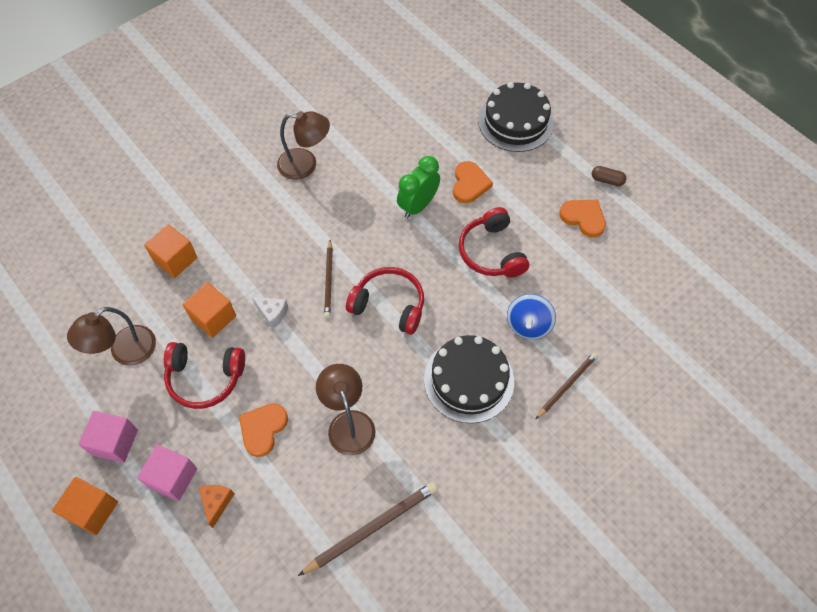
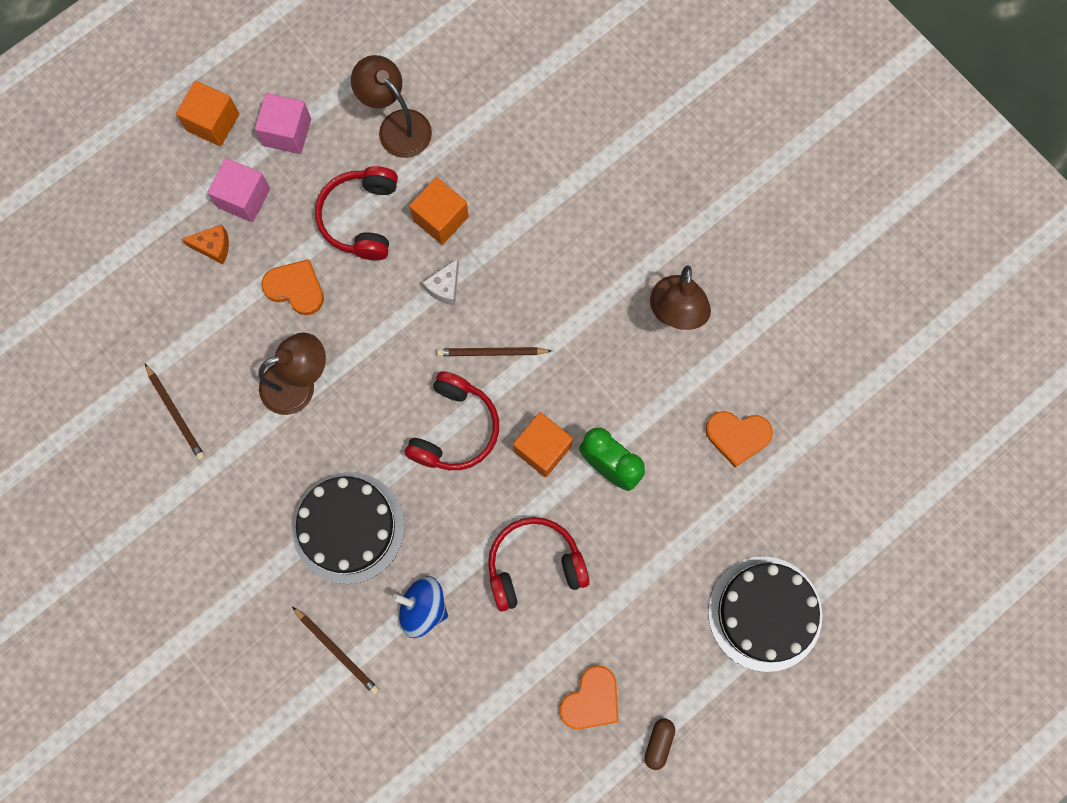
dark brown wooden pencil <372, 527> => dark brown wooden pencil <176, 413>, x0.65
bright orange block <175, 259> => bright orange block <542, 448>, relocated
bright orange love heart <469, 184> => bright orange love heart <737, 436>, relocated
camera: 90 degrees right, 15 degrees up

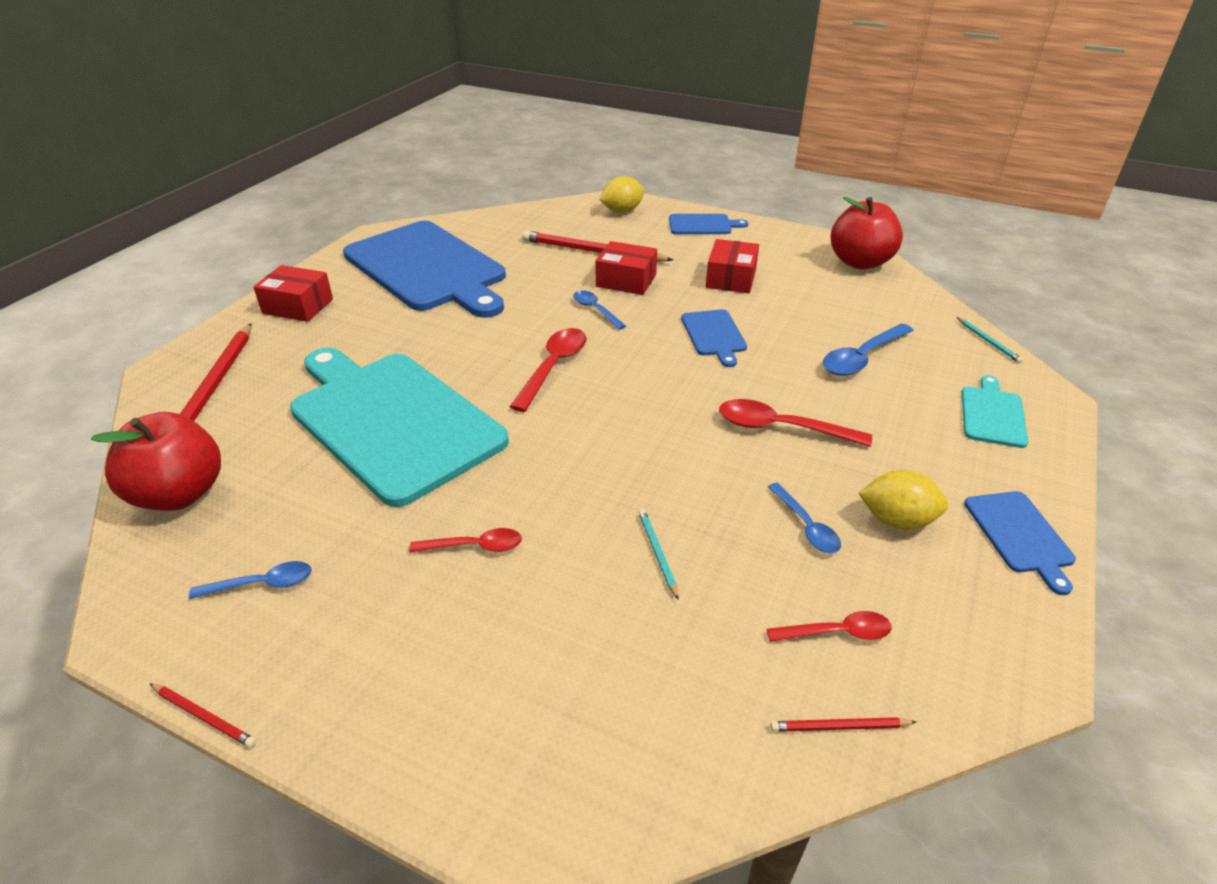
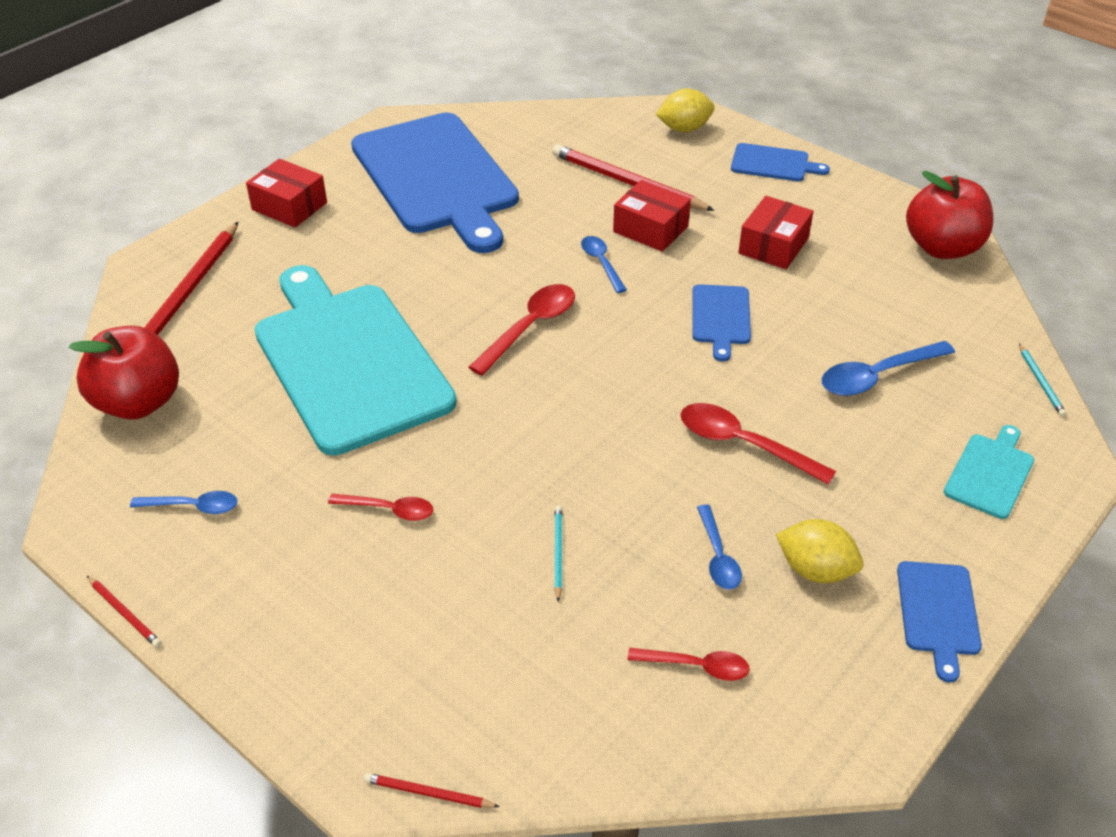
red wooden pencil <840, 727> => red wooden pencil <429, 793>, relocated
camera: 15 degrees right, 5 degrees up

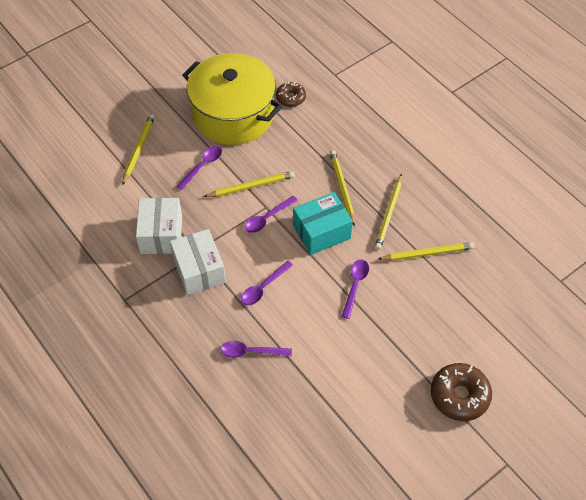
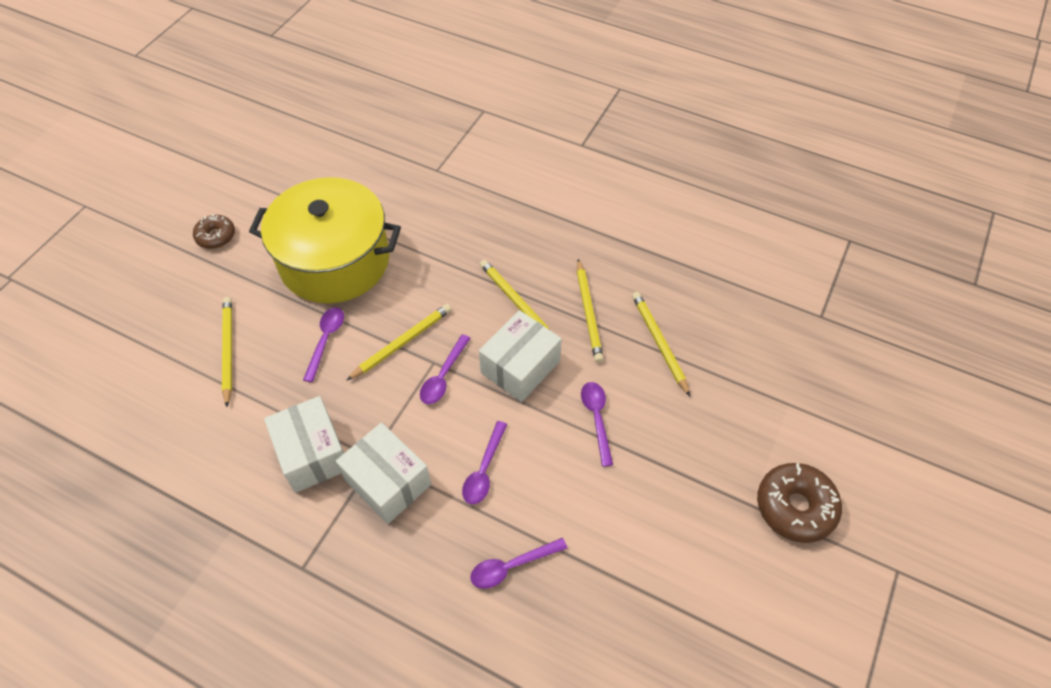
dark brown donut <290, 98> => dark brown donut <216, 236>, relocated
aqua package <321, 232> => pure white package <520, 367>
bright yellow wooden pencil <427, 253> => bright yellow wooden pencil <659, 343>, 75 degrees counterclockwise
camera: 25 degrees left, 0 degrees up

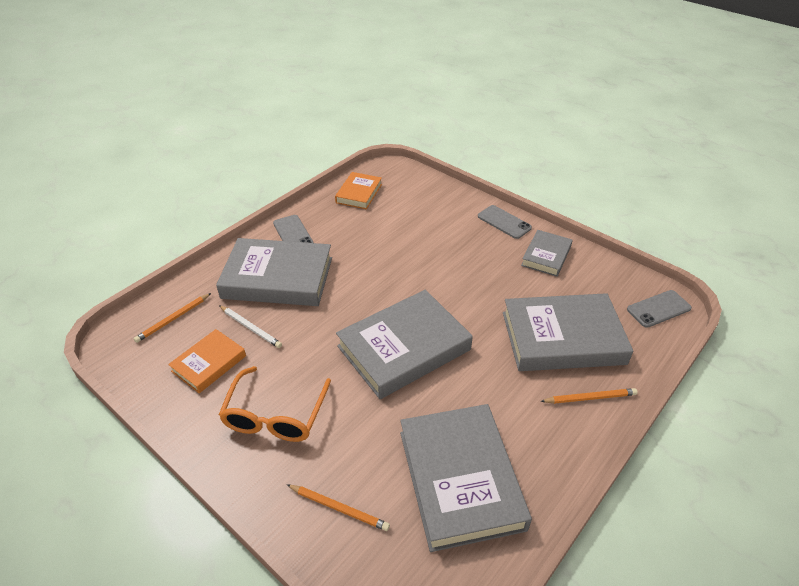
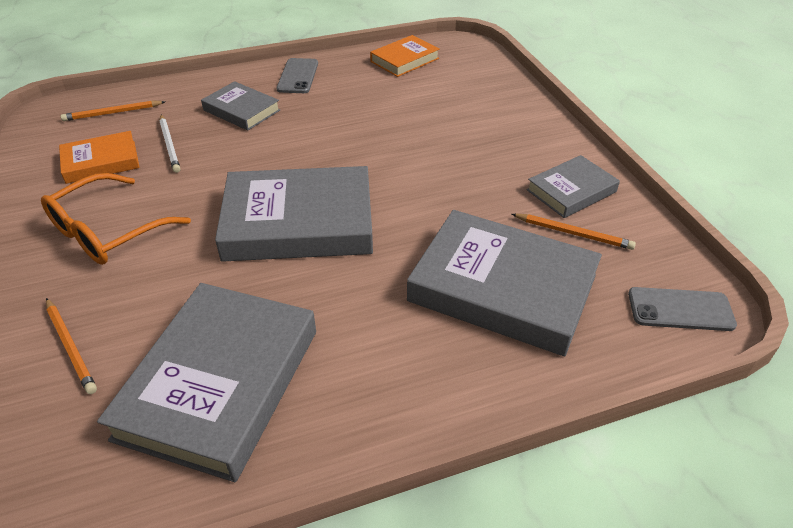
gray hardback <278, 278> => gray hardback <241, 110>, x0.54
bright orange wooden pencil <590, 398> => bright orange wooden pencil <573, 233>, relocated
gray smartphone <504, 222> => nothing
camera: 30 degrees right, 0 degrees up

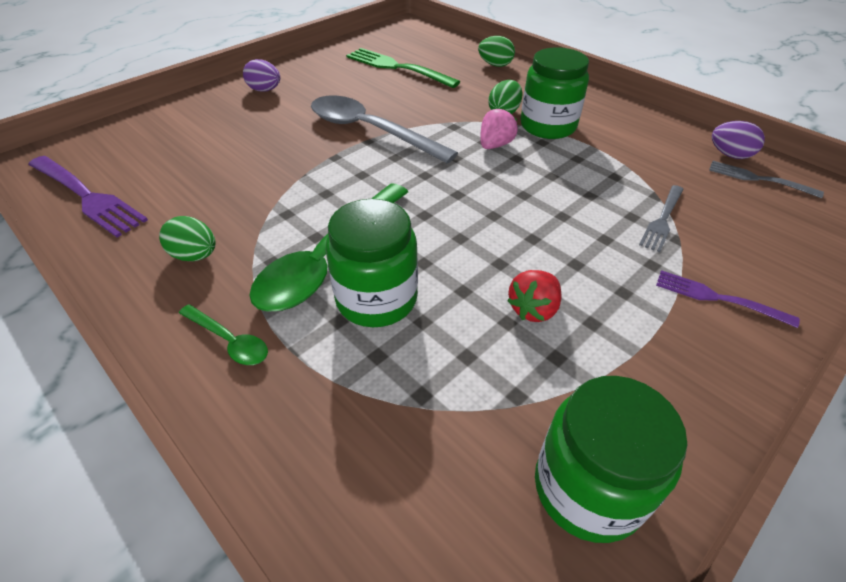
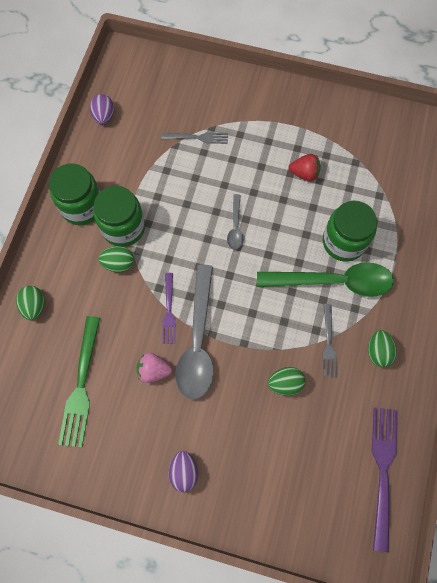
green jam jar <588, 488> => green jam jar <82, 206>, relocated
rosy strawberry <495, 145> => rosy strawberry <153, 370>, relocated
royal purple fork <718, 298> => royal purple fork <169, 311>, relocated
nothing => gray tablespoon <235, 227>
nothing => green egg shape <285, 383>
gray fork <758, 179> => gray fork <328, 343>, relocated
green tablespoon <229, 341> => nothing
camera: 120 degrees left, 25 degrees up

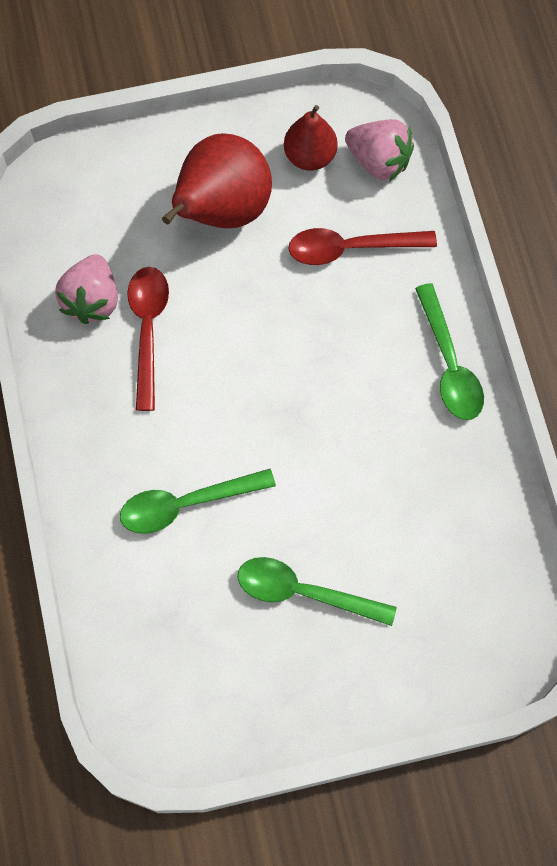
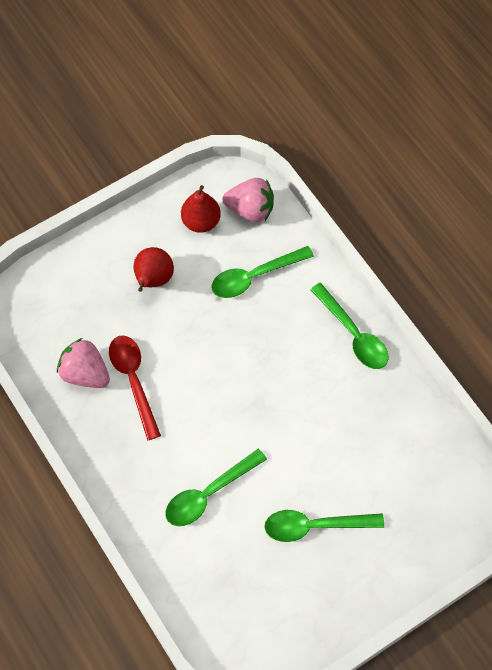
rosy strawberry <92, 300> => rosy strawberry <85, 373>, 135 degrees clockwise
red pear <221, 210> => red pear <153, 279>, x0.59
red tablespoon <350, 248> => green tablespoon <254, 277>
camera: 20 degrees left, 5 degrees down

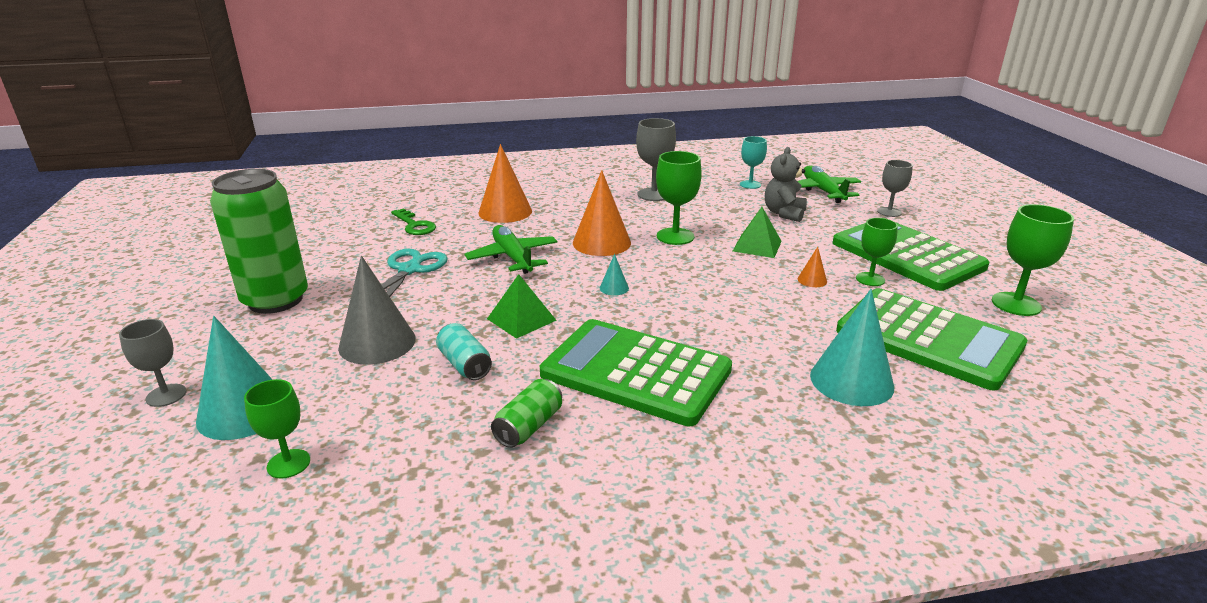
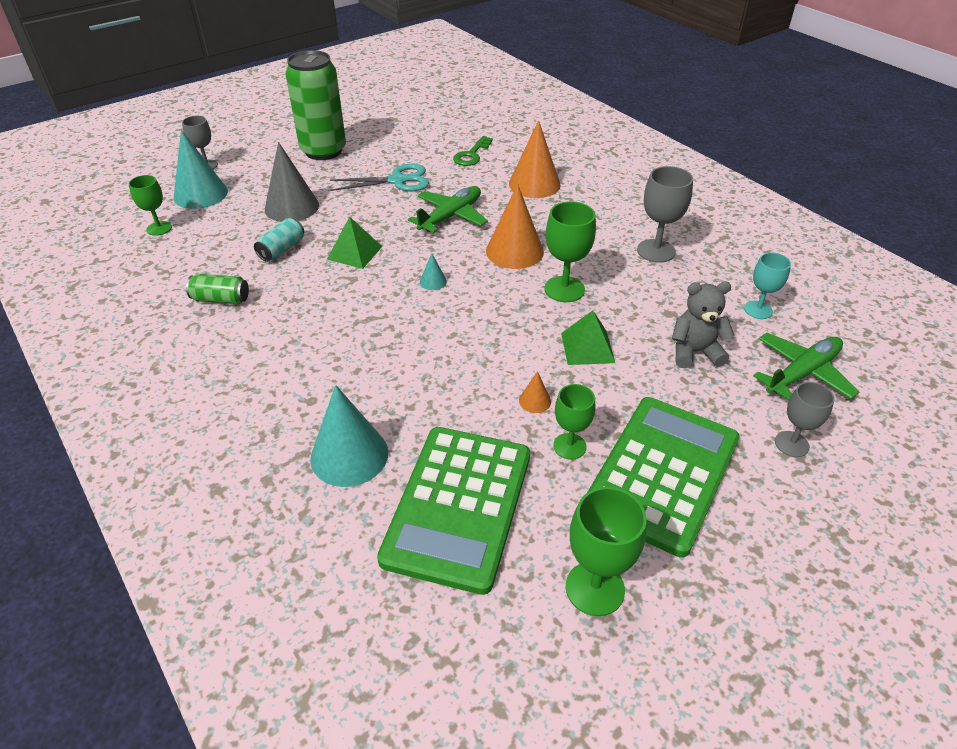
green pocket calculator <636, 372> => nothing
camera: 65 degrees right, 15 degrees up

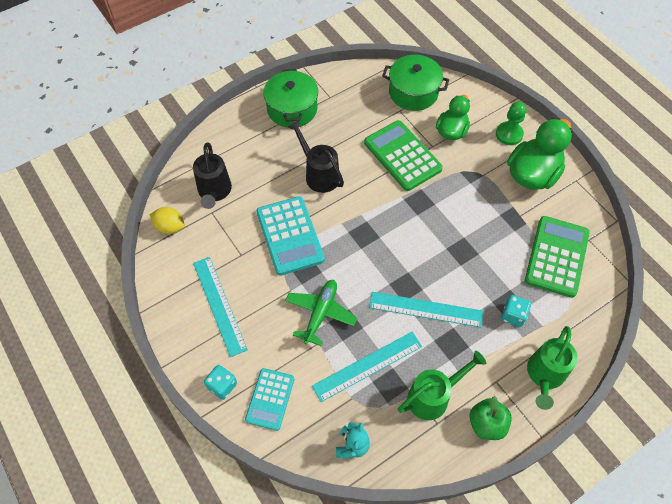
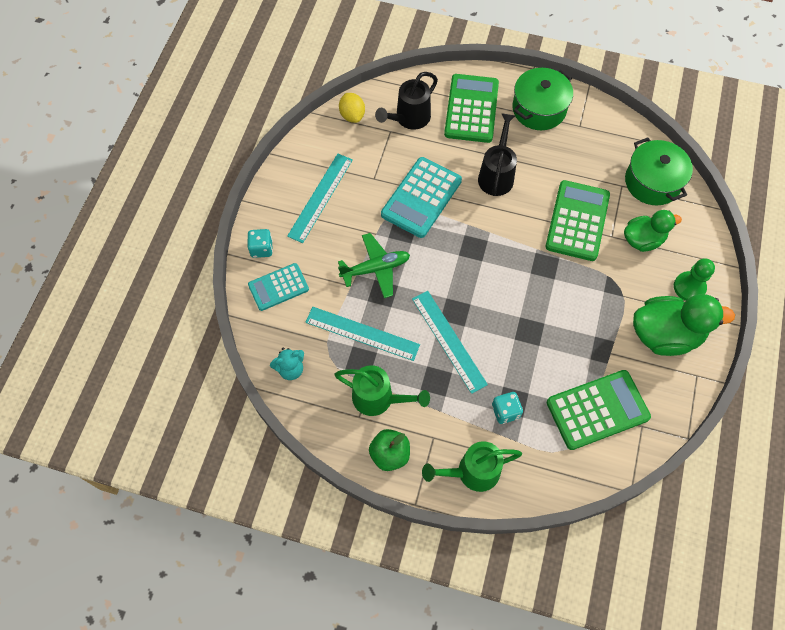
nothing => green pocket calculator <471, 109>
camera: 50 degrees right, 5 degrees up

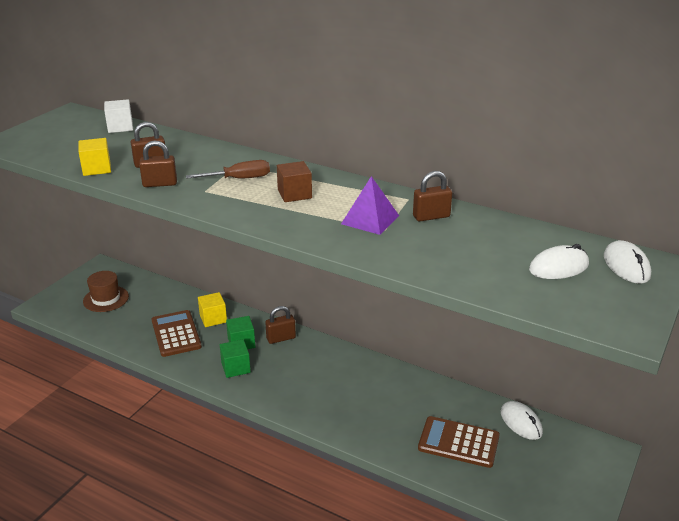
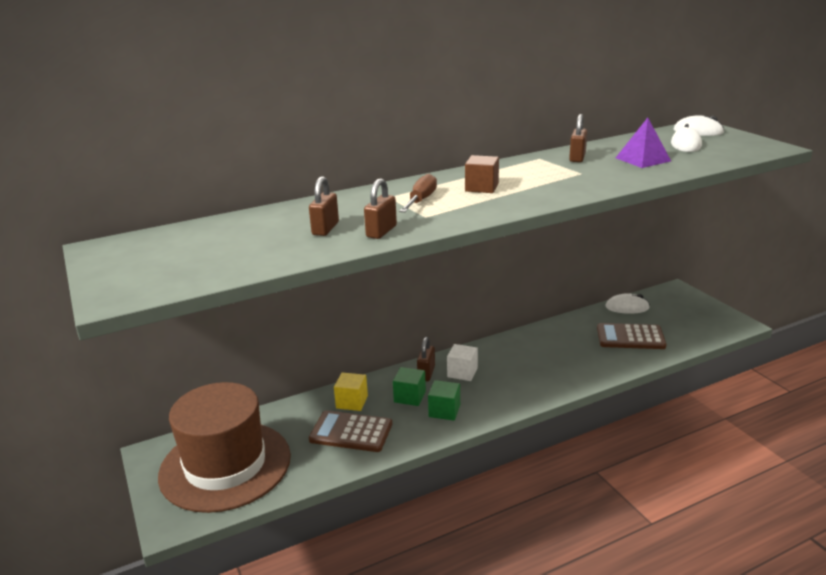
dark brown top hat <106, 299> => dark brown top hat <225, 465>, x2.18
pure white block <120, 127> => pure white block <462, 372>, relocated
dark brown pocket calculator <458, 442> => dark brown pocket calculator <630, 337>, 45 degrees clockwise
royal purple pyramid shape <370, 219> => royal purple pyramid shape <642, 159>, relocated
bright yellow block <97, 168> => nothing
camera: 55 degrees left, 5 degrees down

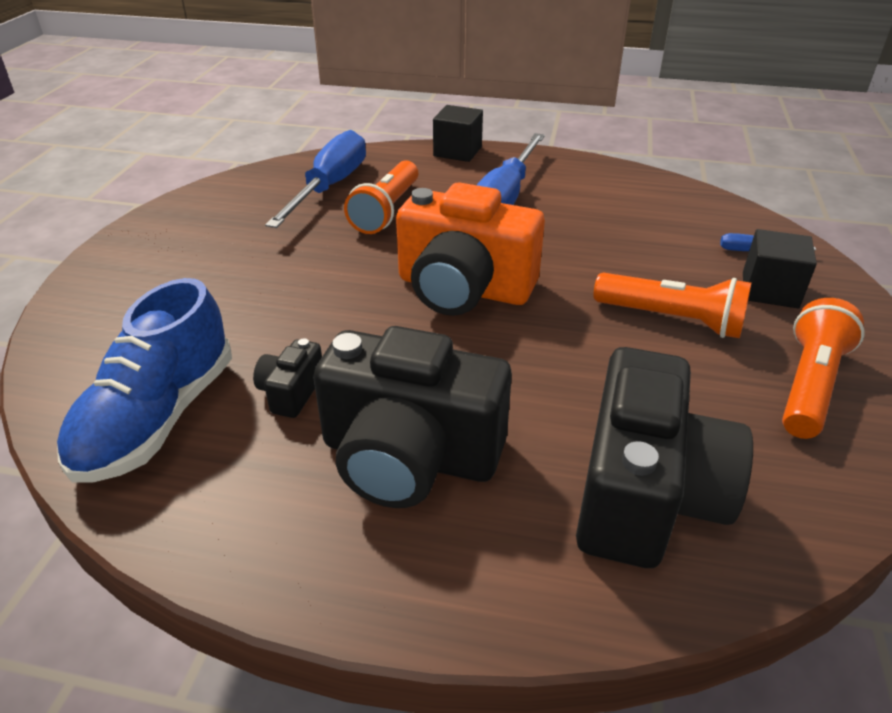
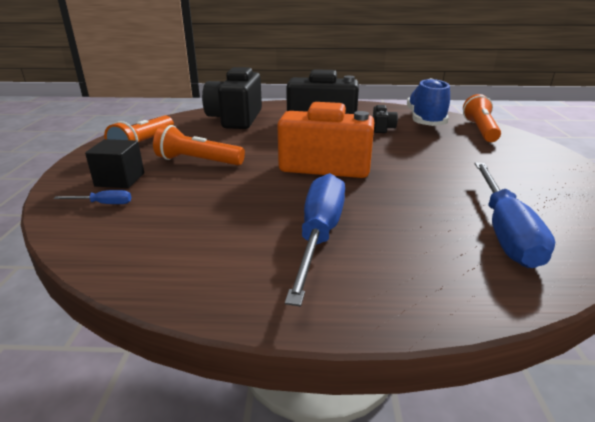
bright orange torch <386, 211> => bright orange torch <480, 130>, relocated
black block <457, 151> => nothing
camera: 170 degrees right, 10 degrees down

